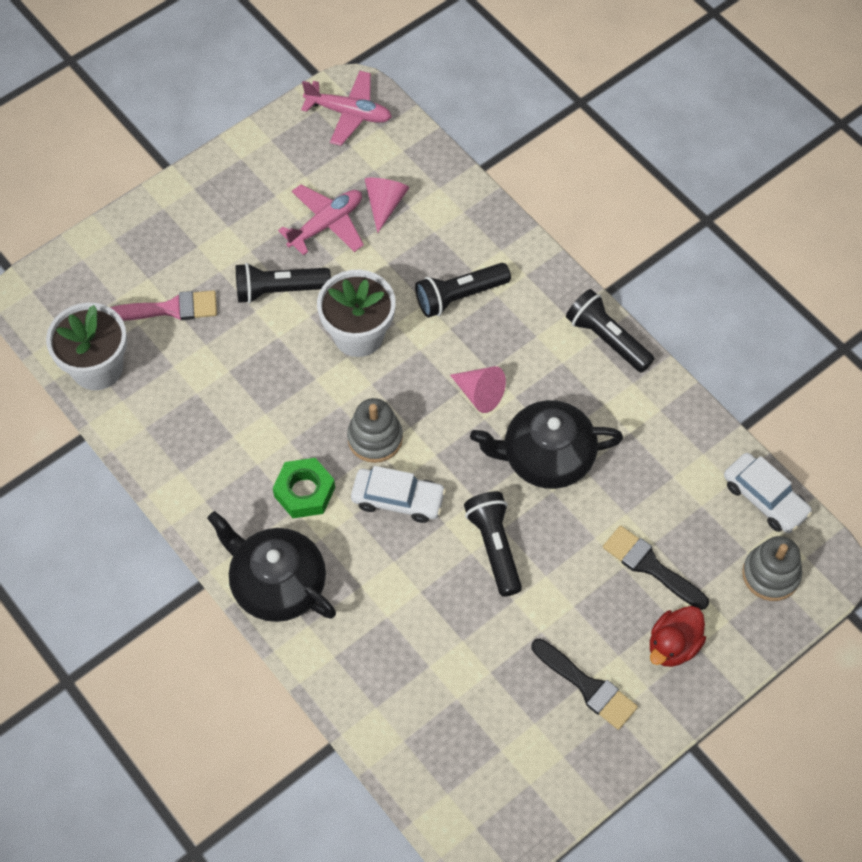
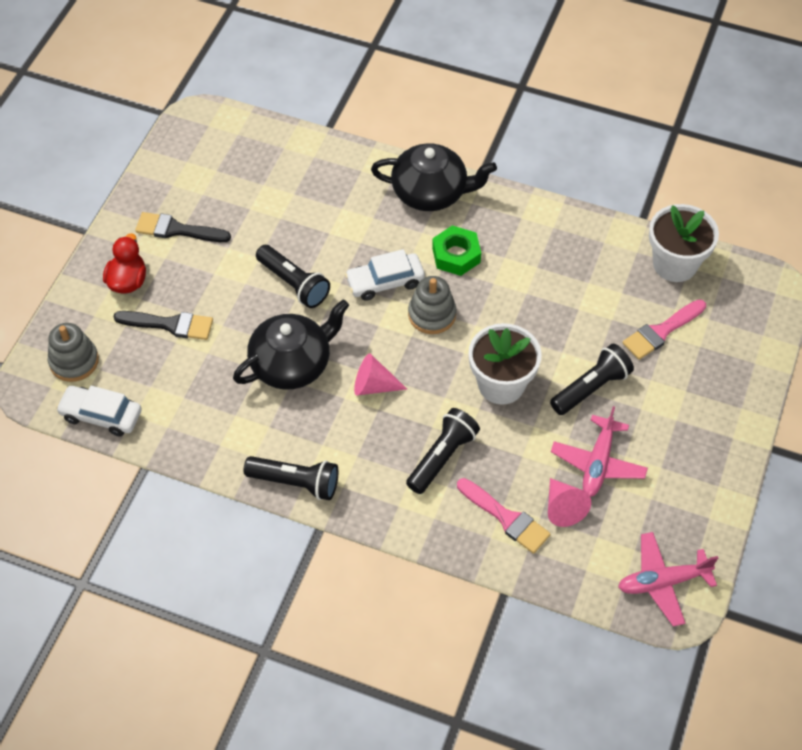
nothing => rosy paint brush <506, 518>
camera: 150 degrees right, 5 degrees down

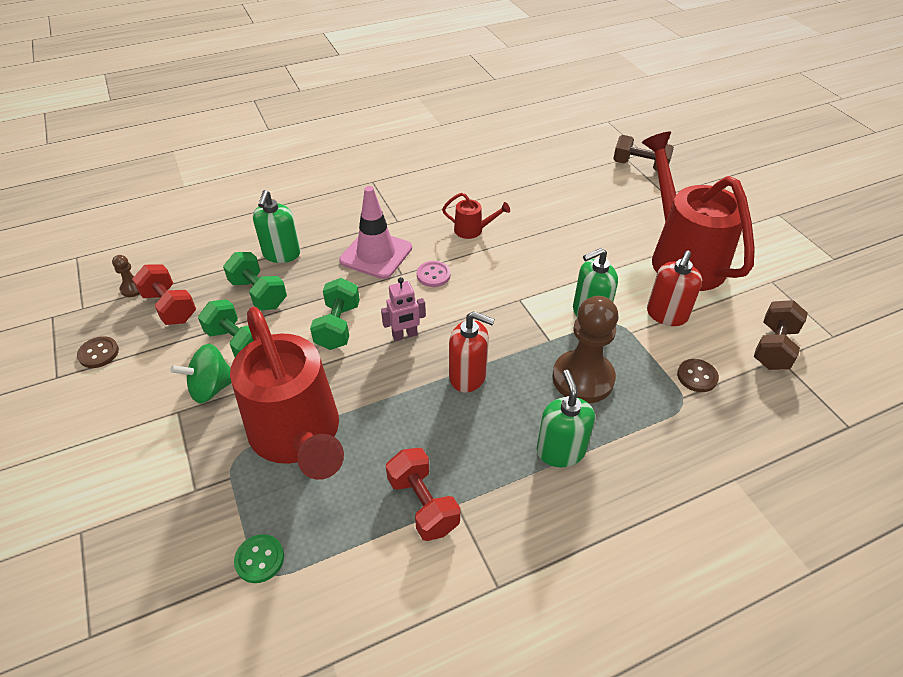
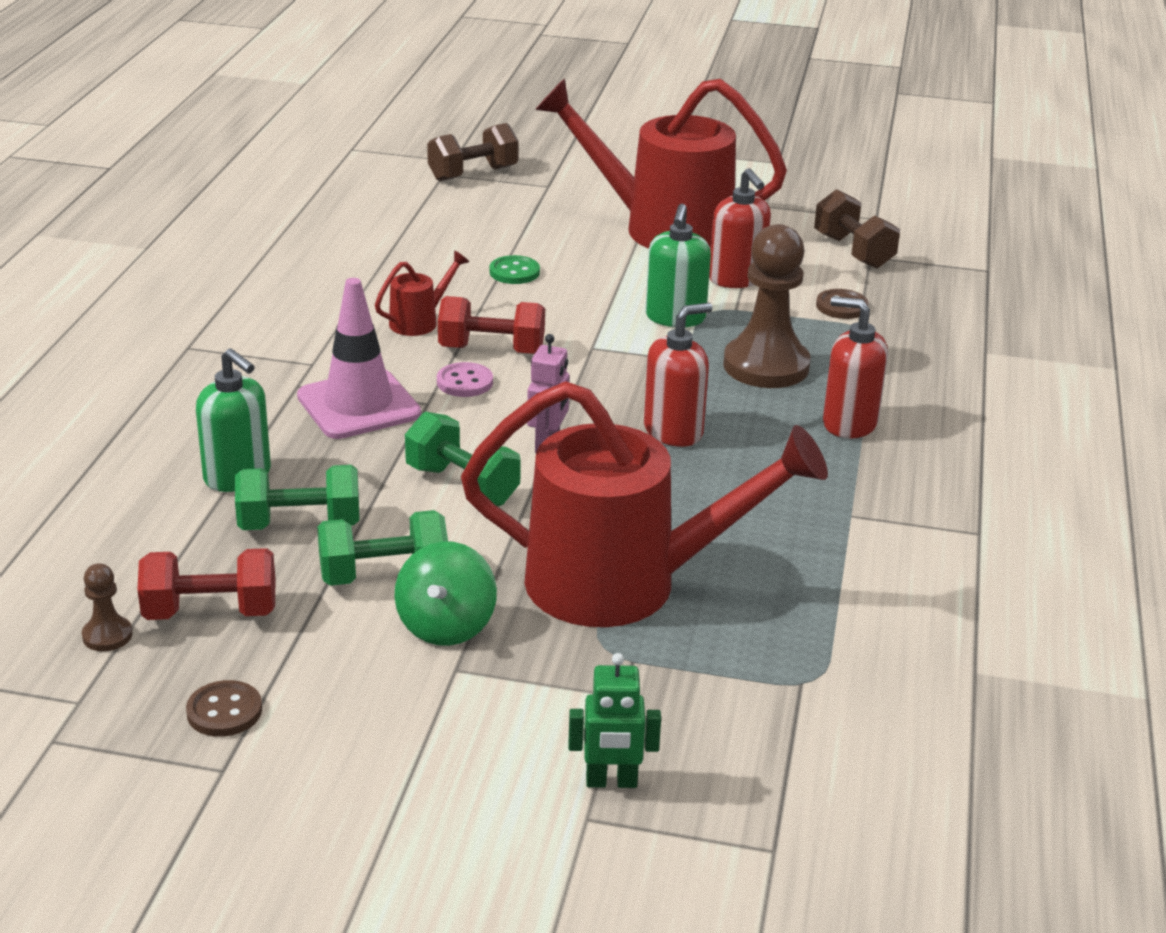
red hand weight <423, 504> => red hand weight <491, 350>, relocated
green shirt button <259, 559> => green shirt button <514, 272>, relocated
nothing => green robot <611, 782>
green pump bottle <560, 451> => red pump bottle <849, 423>
camera: 55 degrees left, 15 degrees down

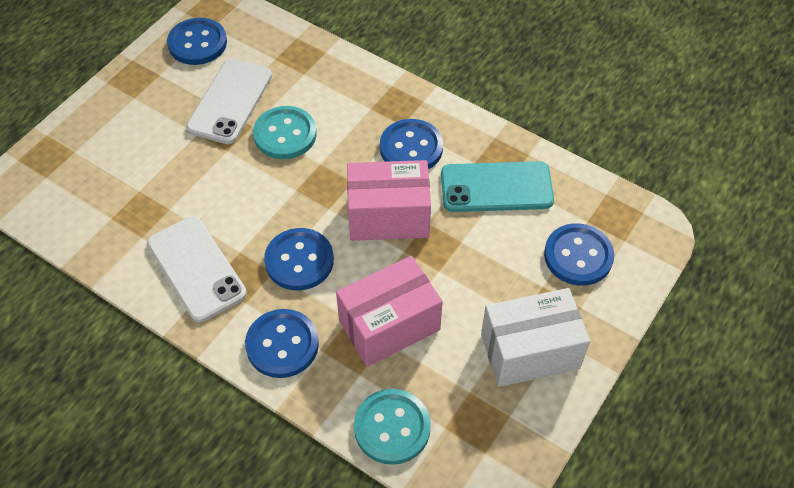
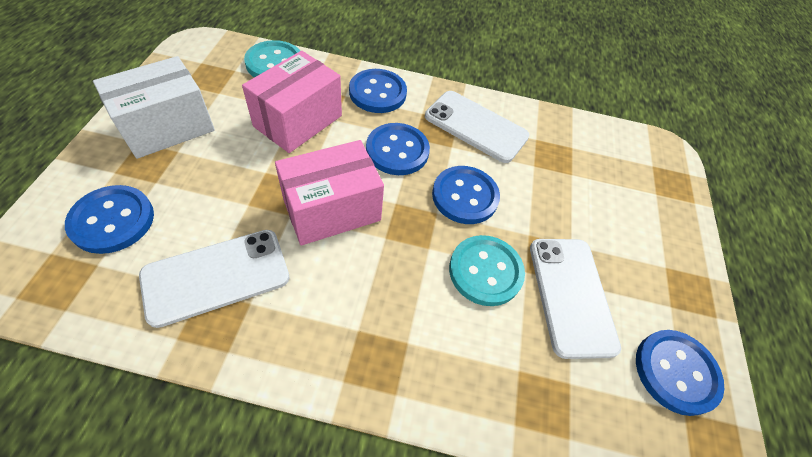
aqua smartphone <496, 187> => pure white smartphone <216, 276>
cobalt shirt button <411, 148> => cobalt shirt button <465, 196>, relocated
camera: 150 degrees right, 0 degrees up

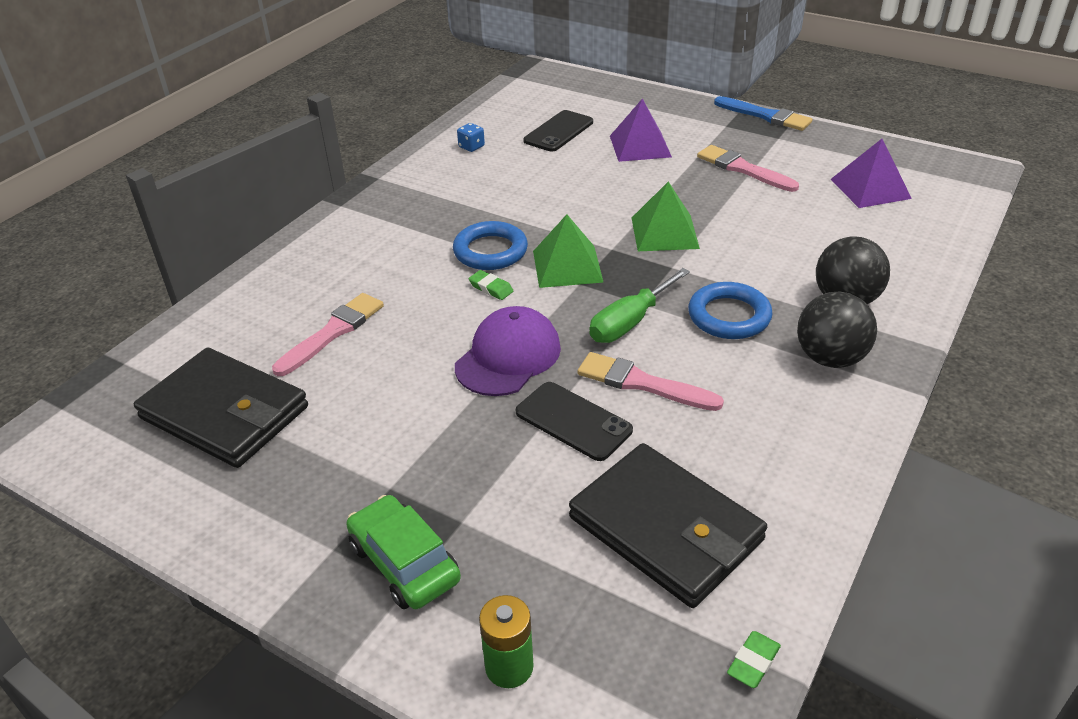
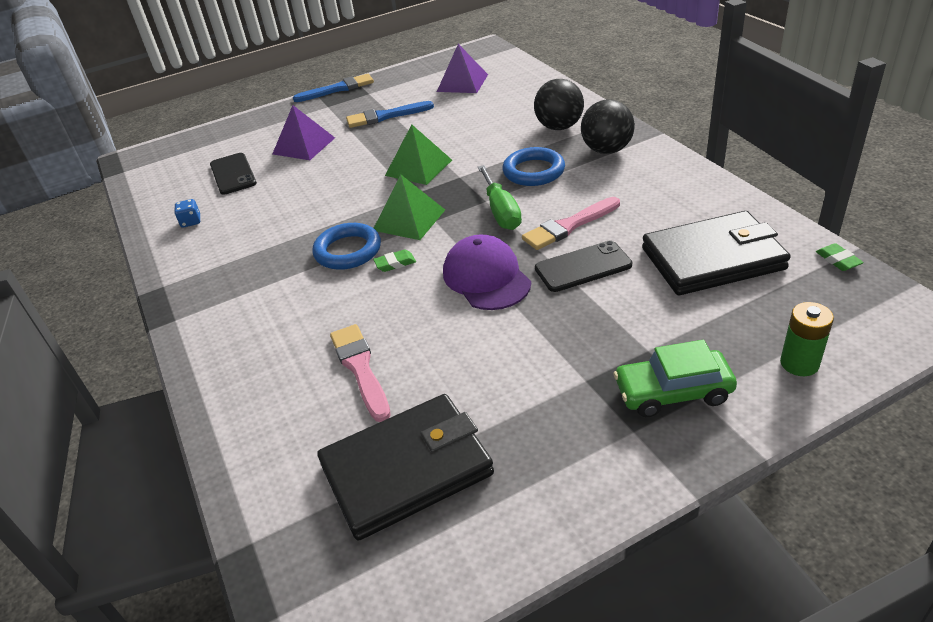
rosy paint brush <743, 169> => cobalt paint brush <386, 116>
camera: 55 degrees left, 0 degrees up

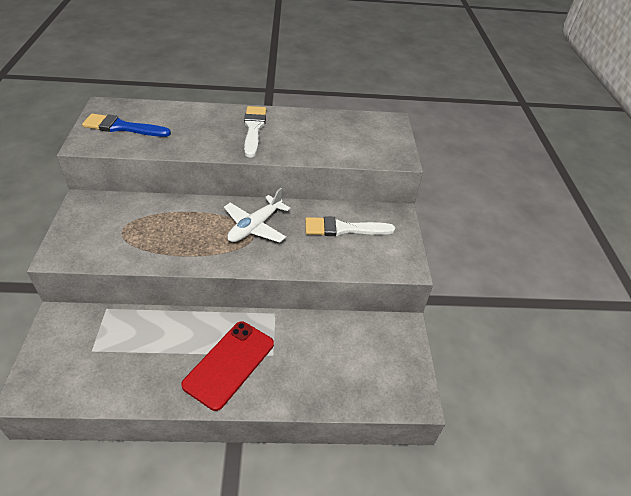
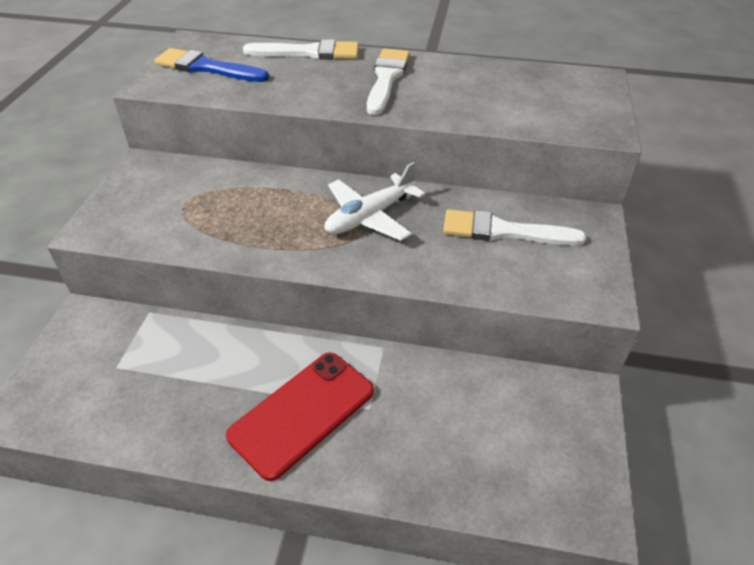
nothing => pure white paint brush <309, 52>
camera: 15 degrees right, 0 degrees up

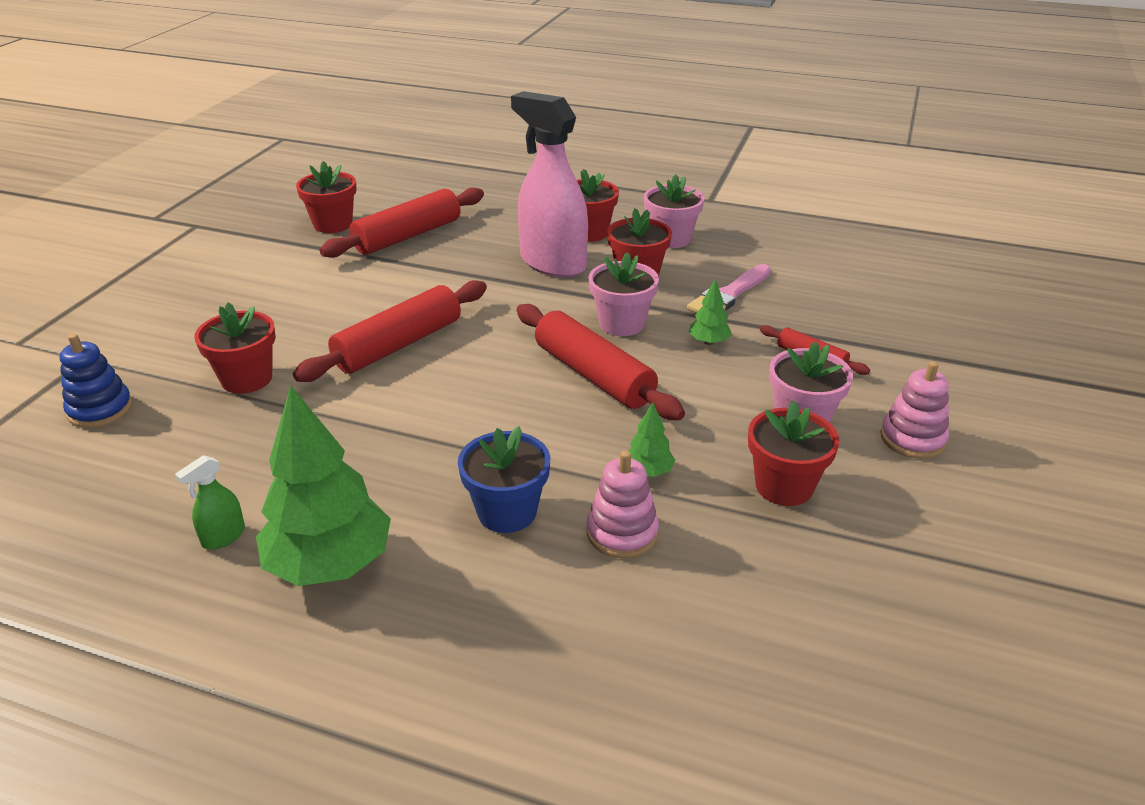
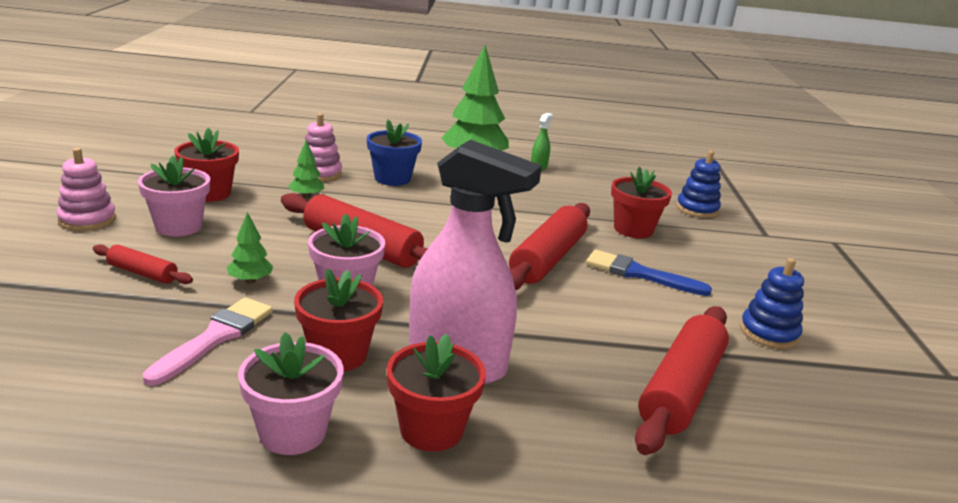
nothing => cobalt paint brush <639, 274>
nothing => cobalt stacking toy <768, 333>
red plant pot <333, 224> => nothing
camera: 160 degrees right, 10 degrees down

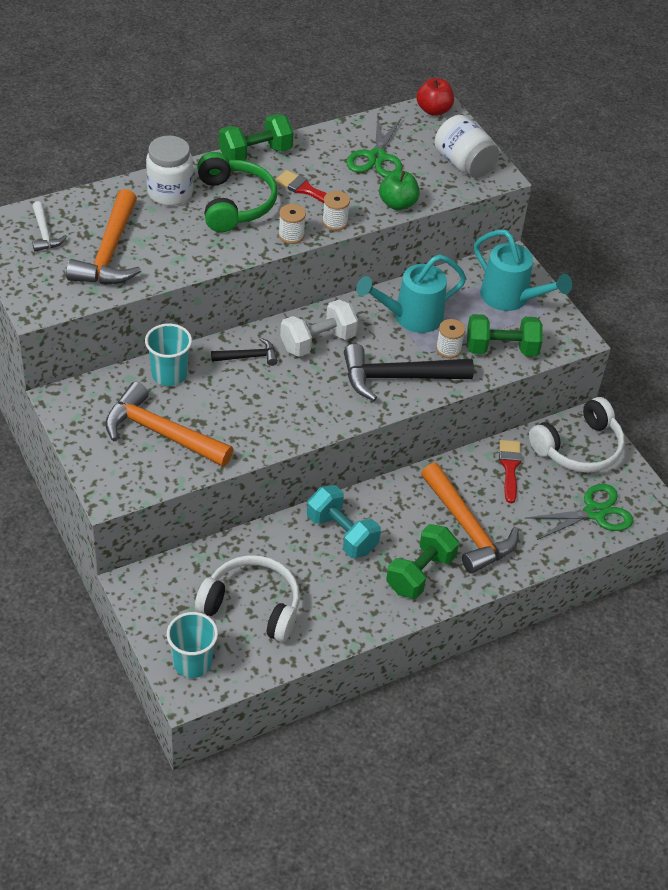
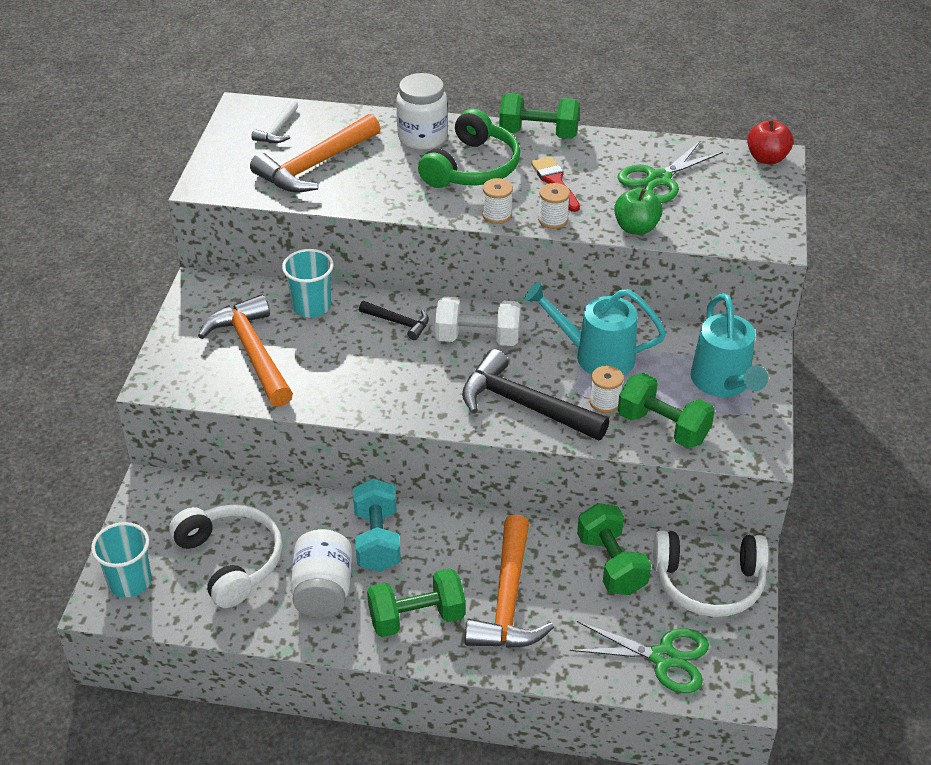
pure white jam jar <463, 164> => pure white jam jar <323, 591>, relocated
red paint brush <509, 467> => green hand weight <611, 564>
camera: 40 degrees right, 5 degrees down

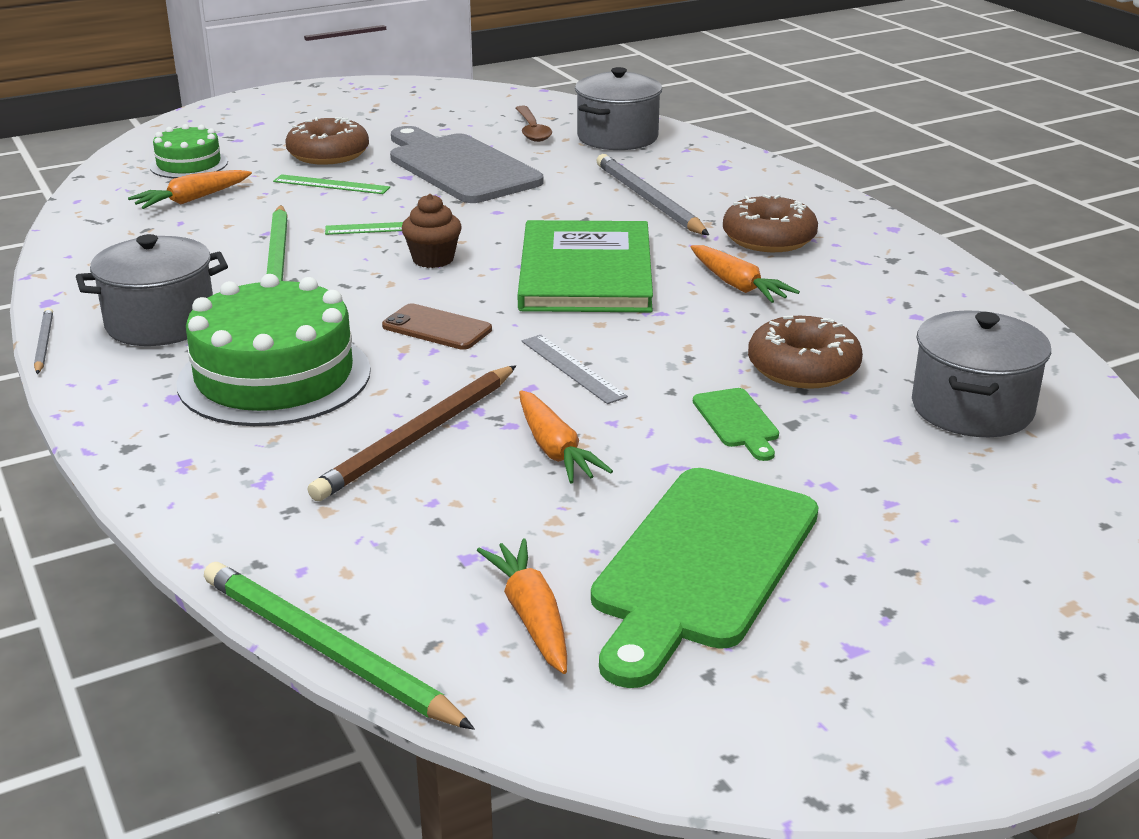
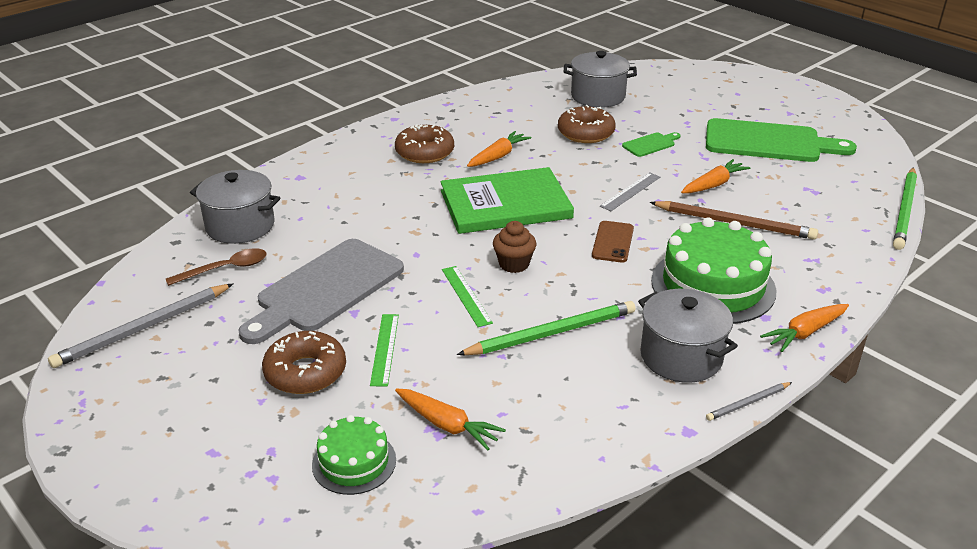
gray wooden pencil <648, 200> => gray wooden pencil <143, 328>, relocated
bright orange carrot <531, 616> => bright orange carrot <805, 333>, relocated
camera: 105 degrees left, 5 degrees up

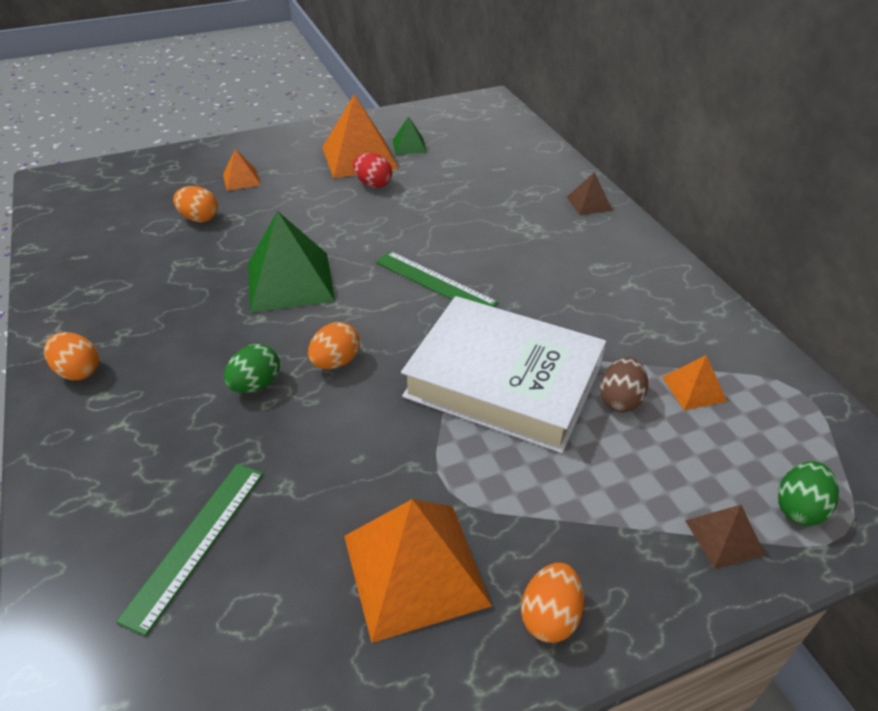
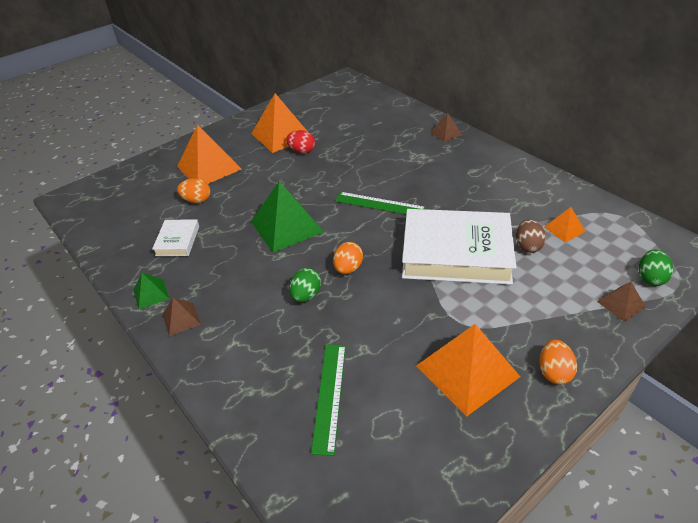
green pyramid shape <409, 146> => green pyramid shape <151, 294>, relocated
nothing => pure white hardback <177, 241>
bright orange egg shape <78, 371> => dark brown pyramid shape <181, 319>
bright orange pyramid shape <241, 179> => bright orange pyramid shape <209, 167>, x2.03
camera: 15 degrees left, 0 degrees up

